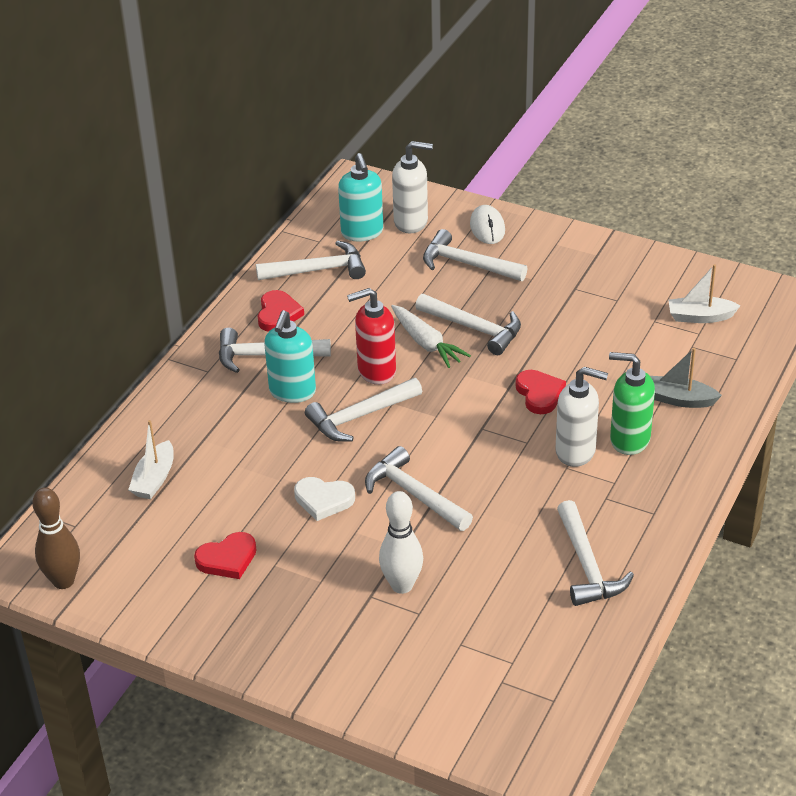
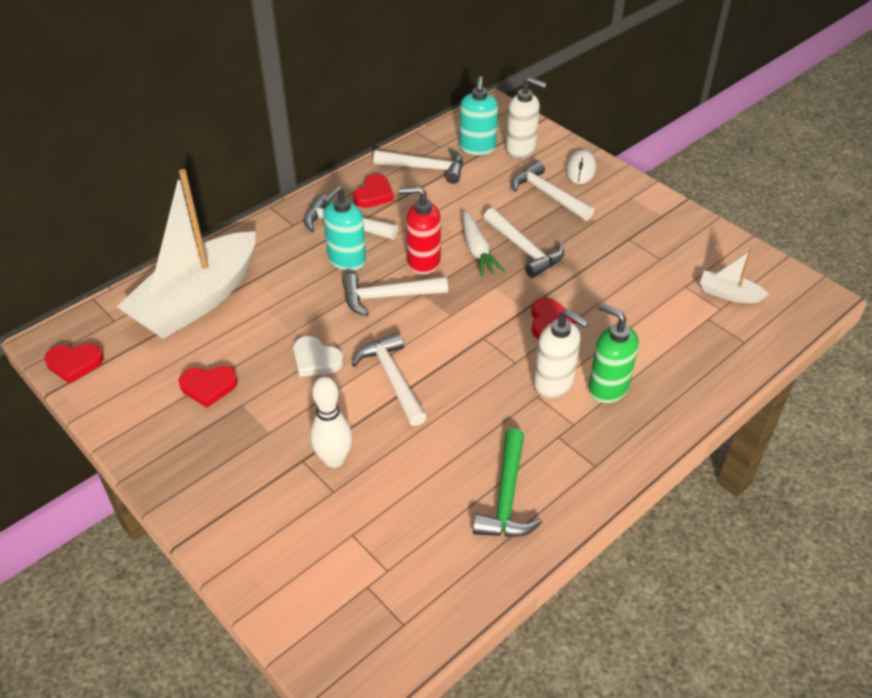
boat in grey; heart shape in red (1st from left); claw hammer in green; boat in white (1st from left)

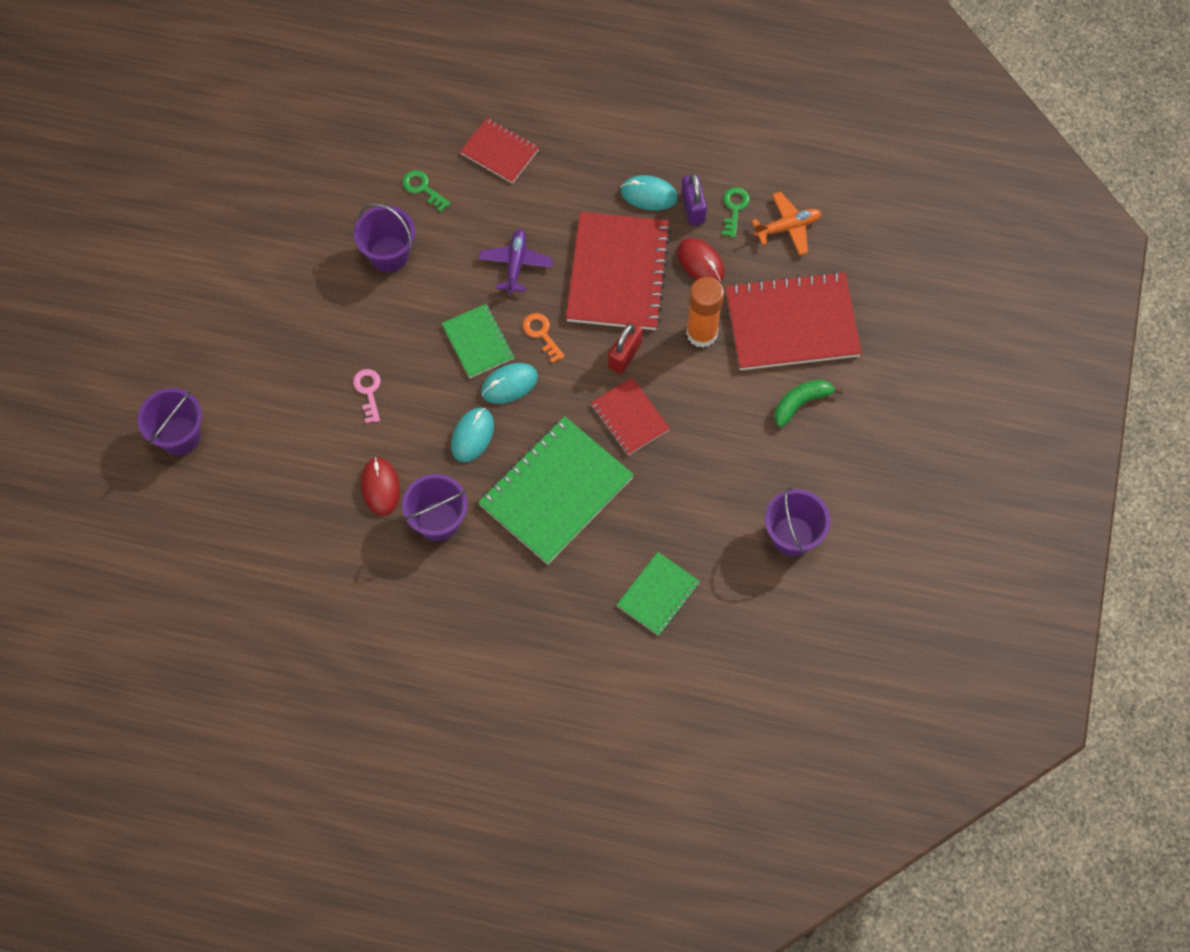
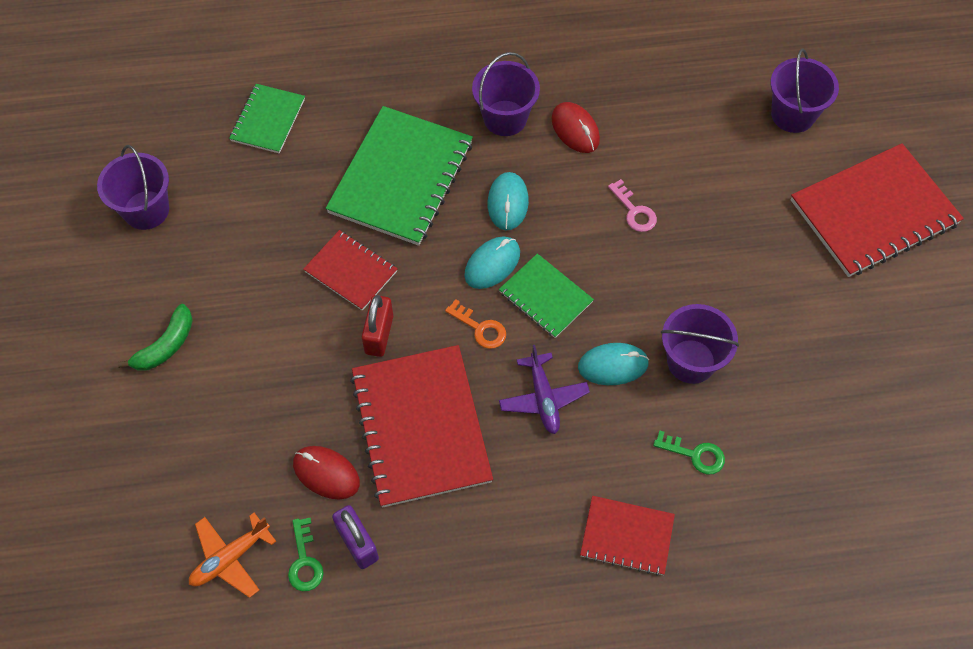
glue stick in orange; computer mouse in turquoise (3rd from left); notebook in red (4th from left)

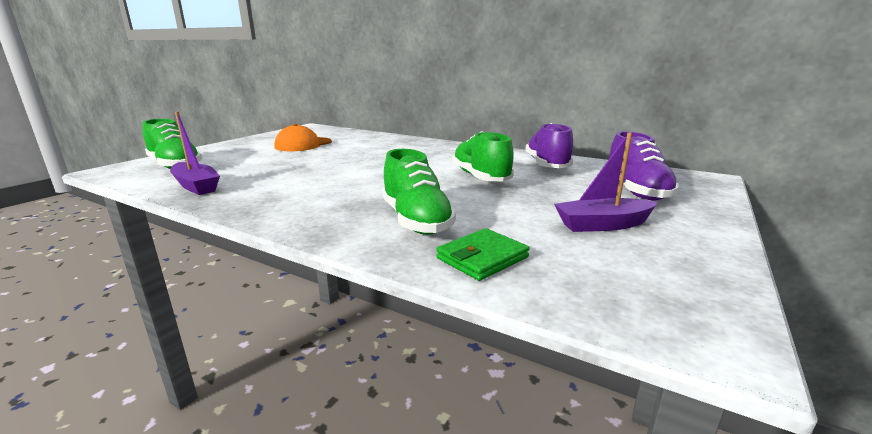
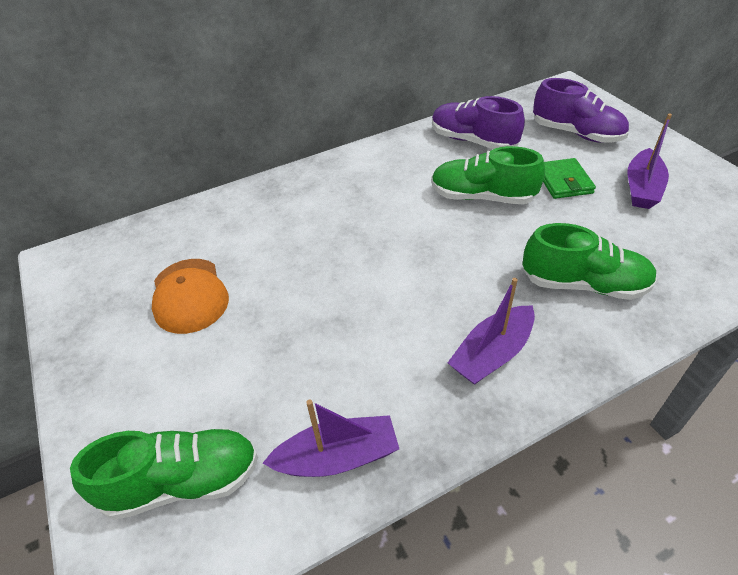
boat in royal purple (2nd from left); card wallet in green

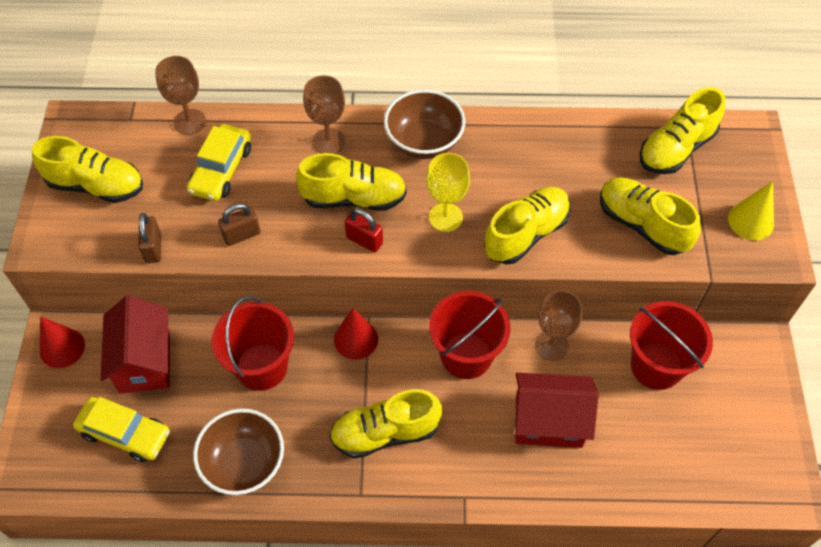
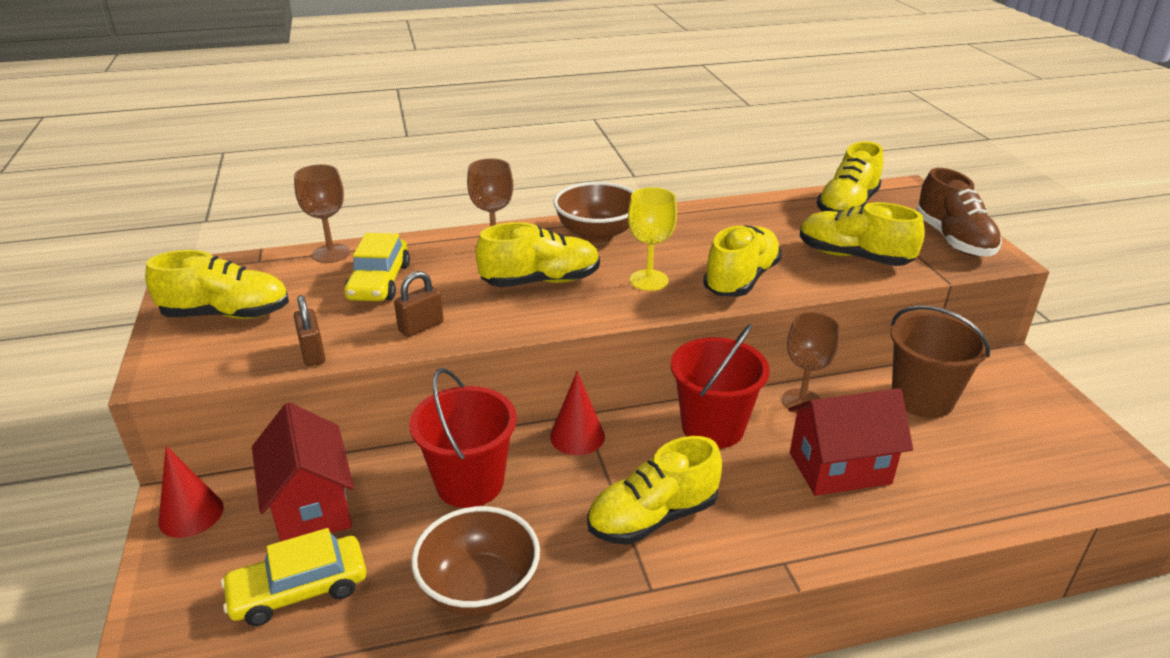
small lock in red; shoe in russet; bucket in russet; automobile in bright yellow (1st from left)

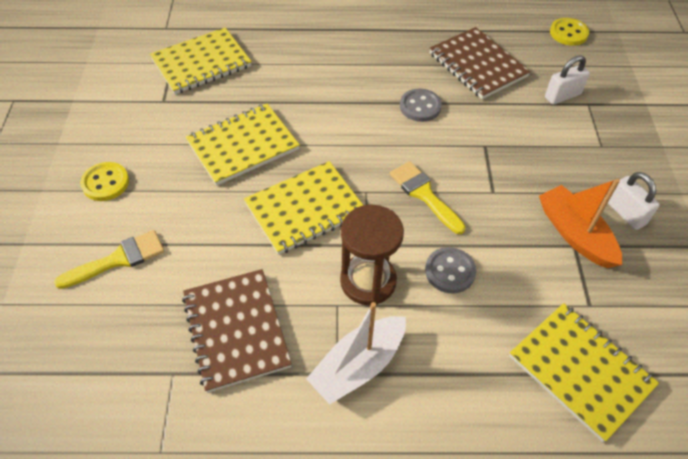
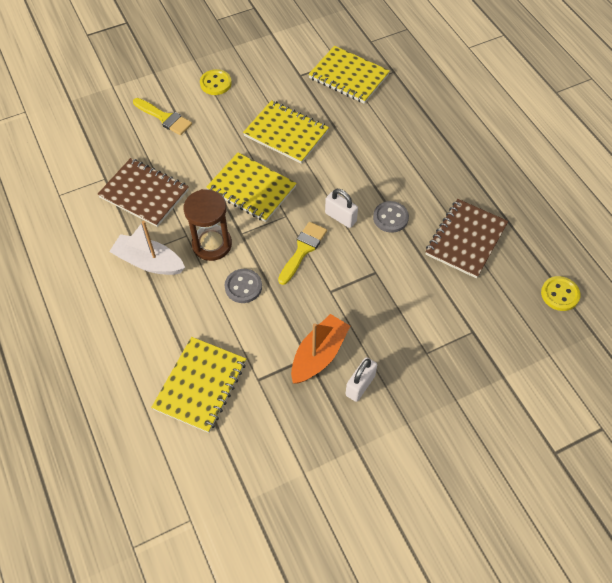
small lock in white (1st from left); notebook in russet (1st from left)

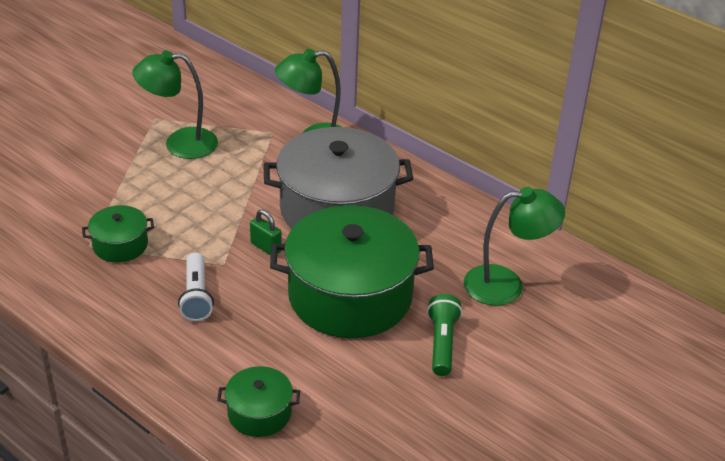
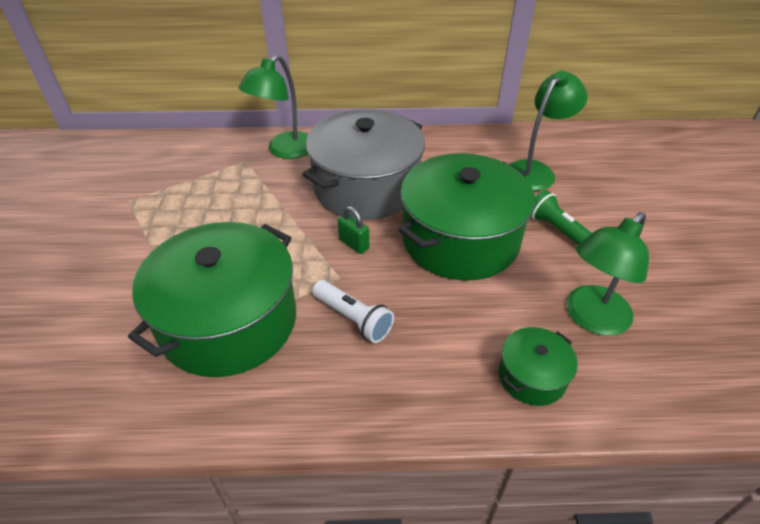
reading lamp in green (3rd from left); small lock in green; pot in green (1st from left)

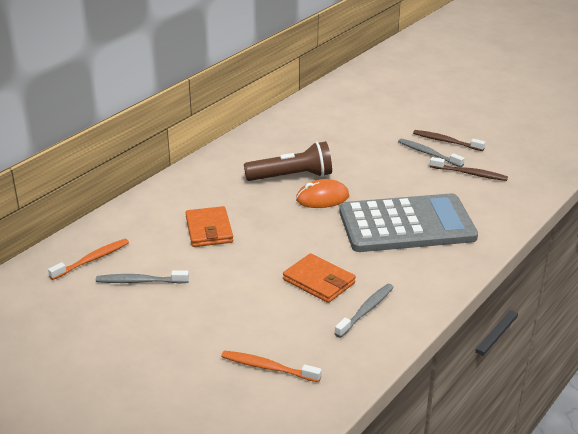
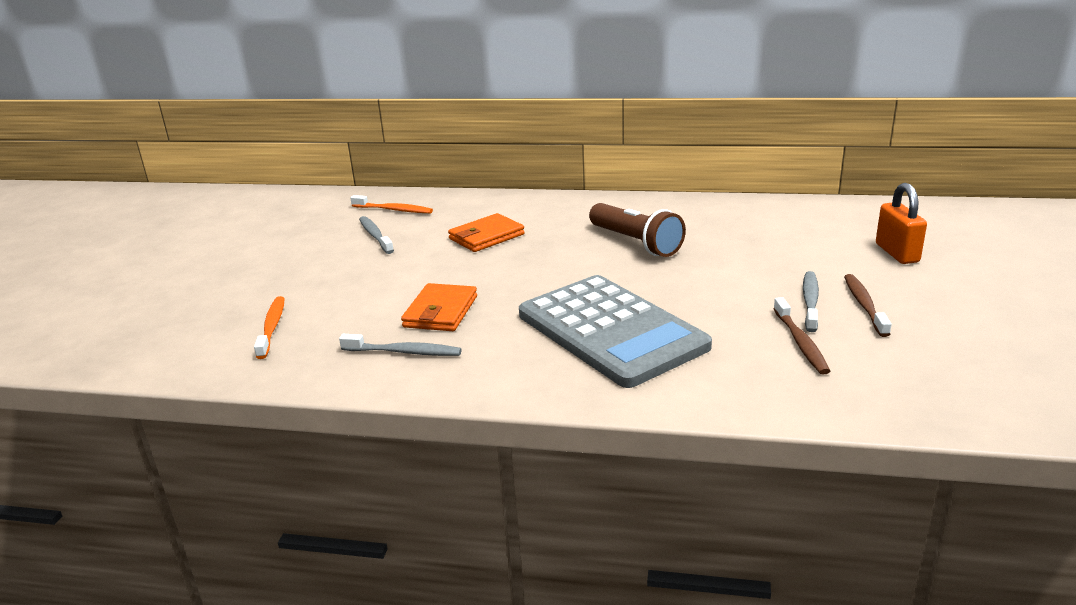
computer mouse in orange; small lock in orange

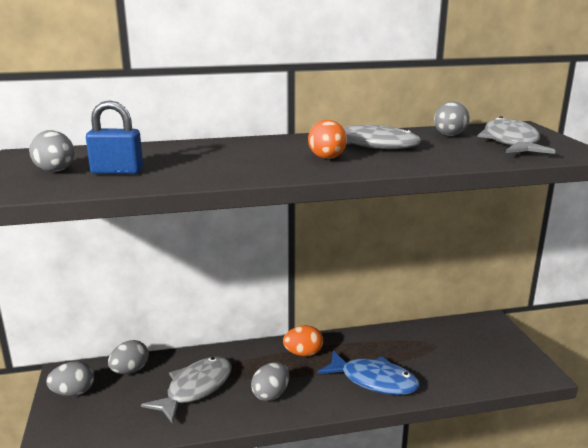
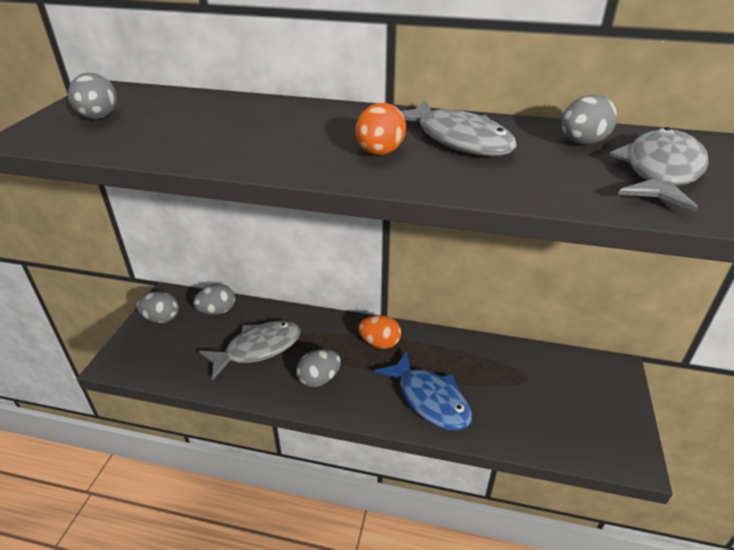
small lock in cobalt

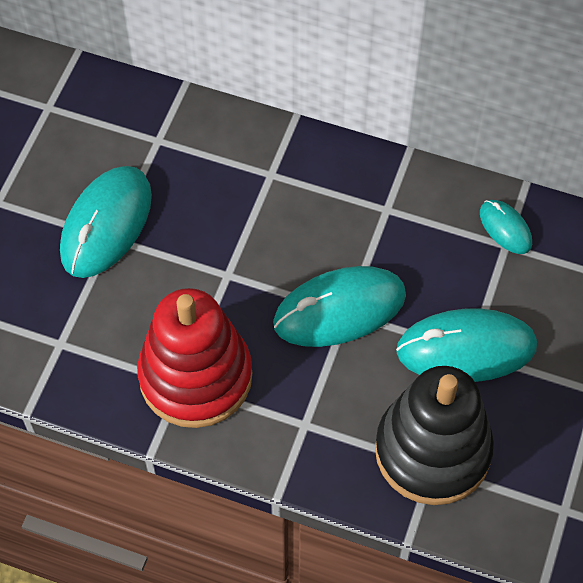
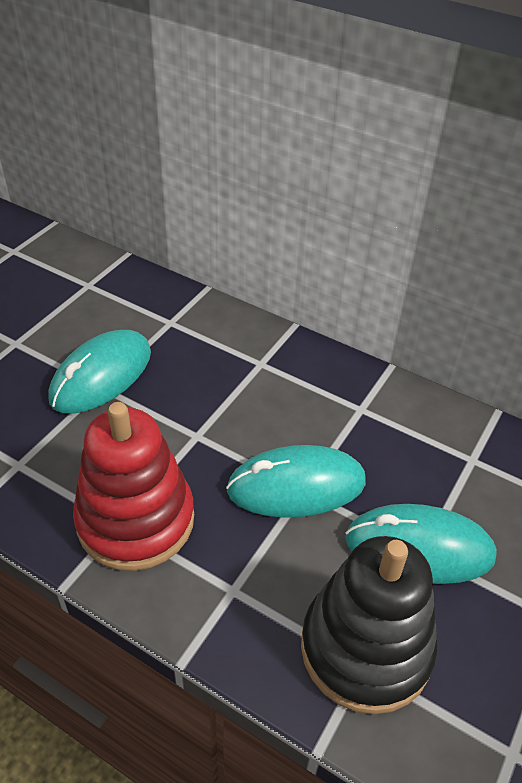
computer mouse in turquoise (4th from left in the first image)

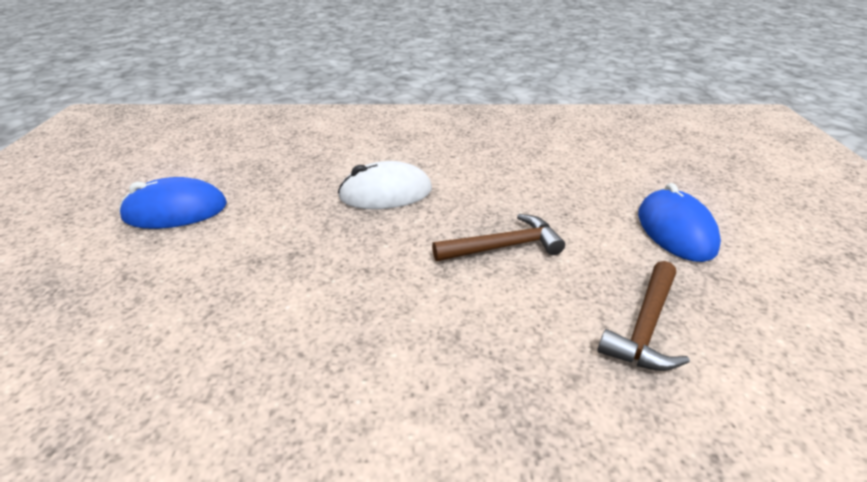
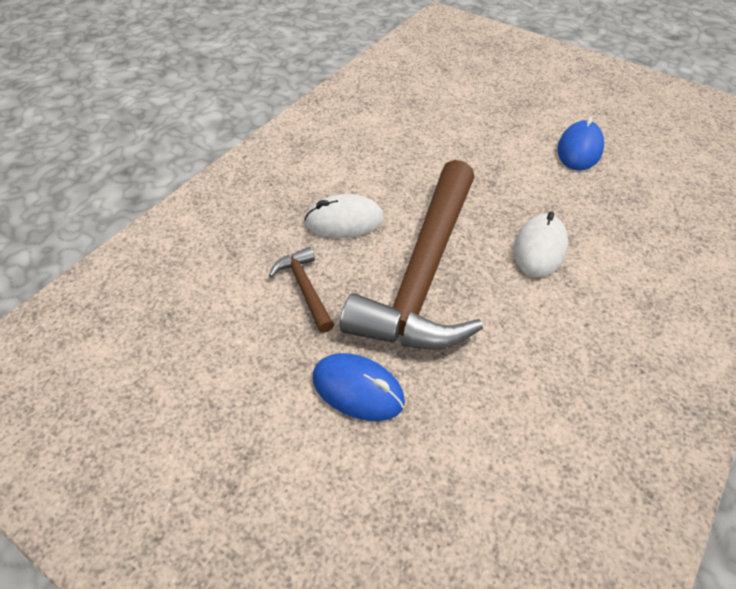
computer mouse in white (1st from left); claw hammer in russet (2nd from left)

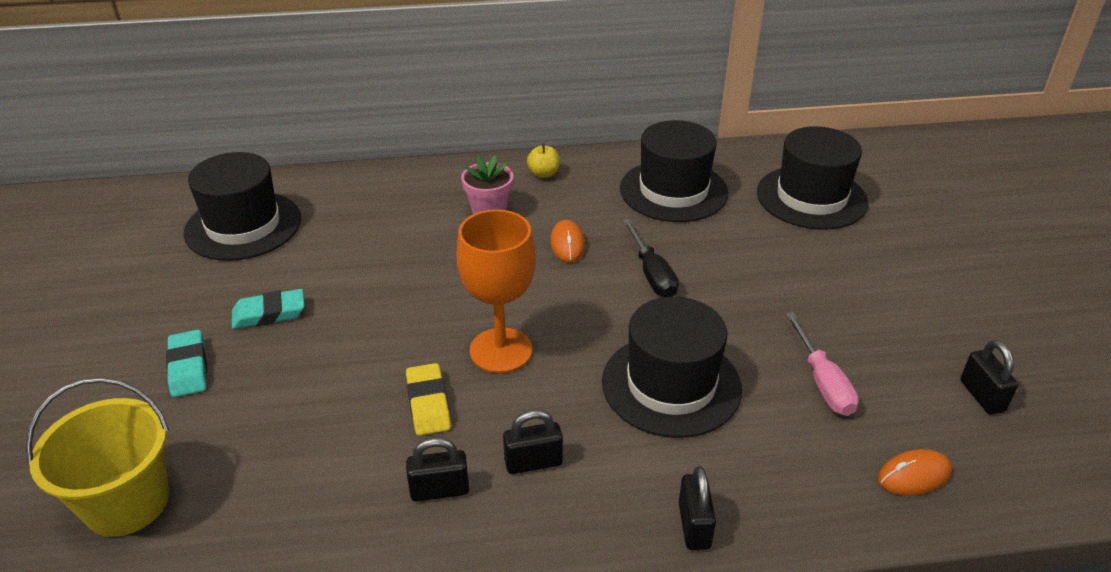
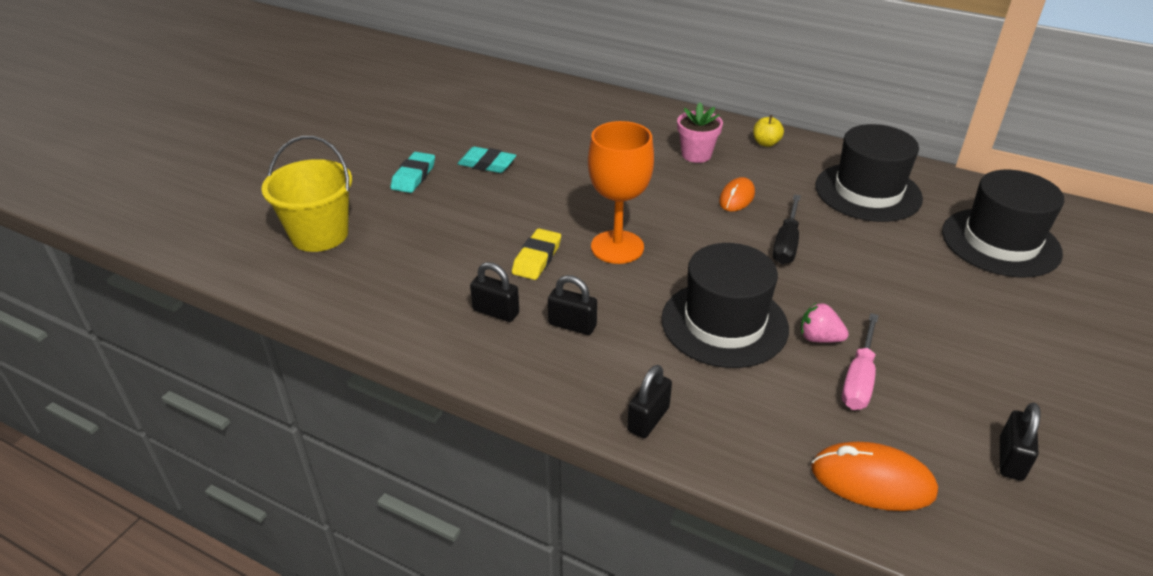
top hat in black (1st from left in the first image); strawberry in rosy; computer mouse in orange (2nd from left)

